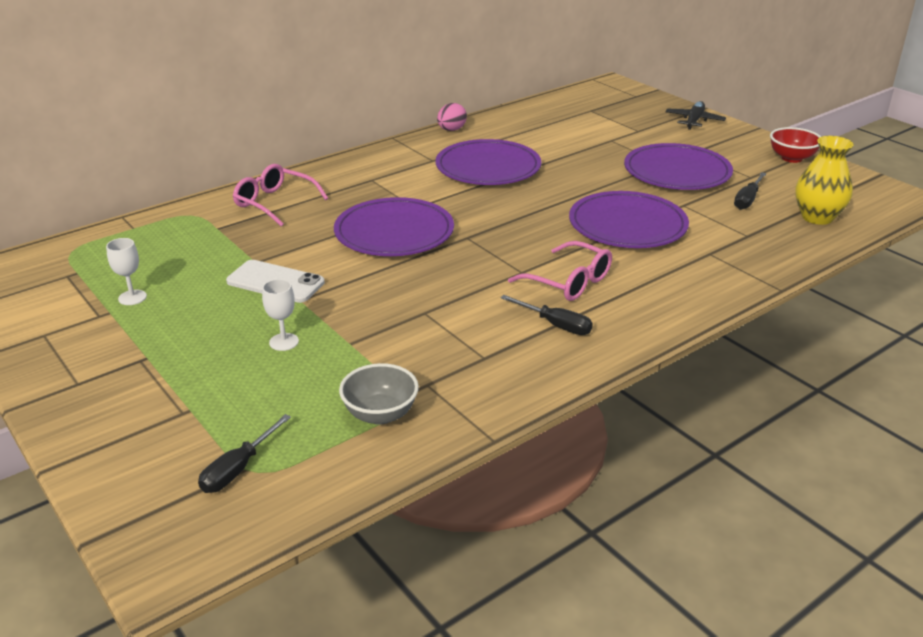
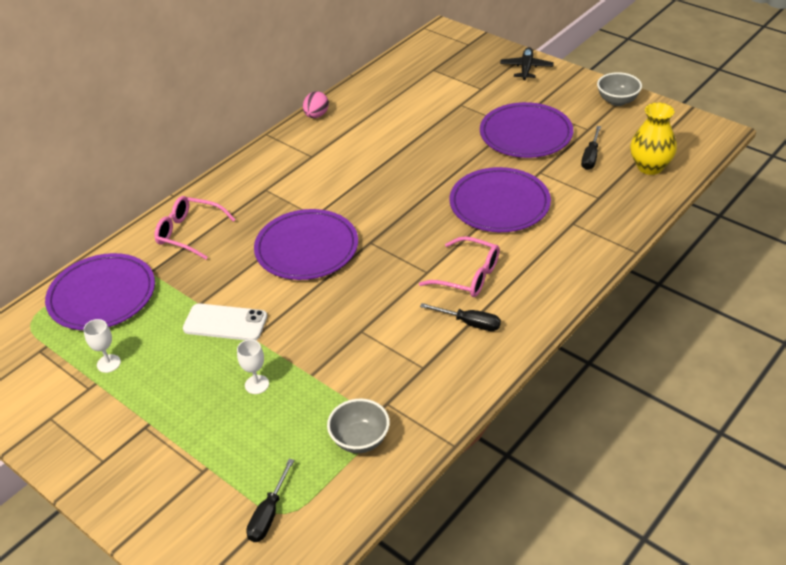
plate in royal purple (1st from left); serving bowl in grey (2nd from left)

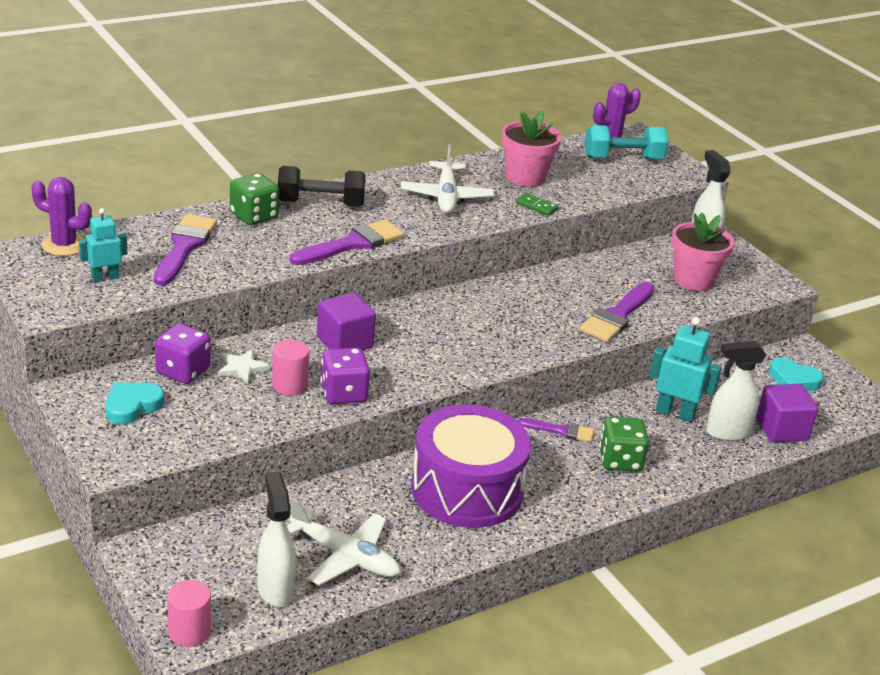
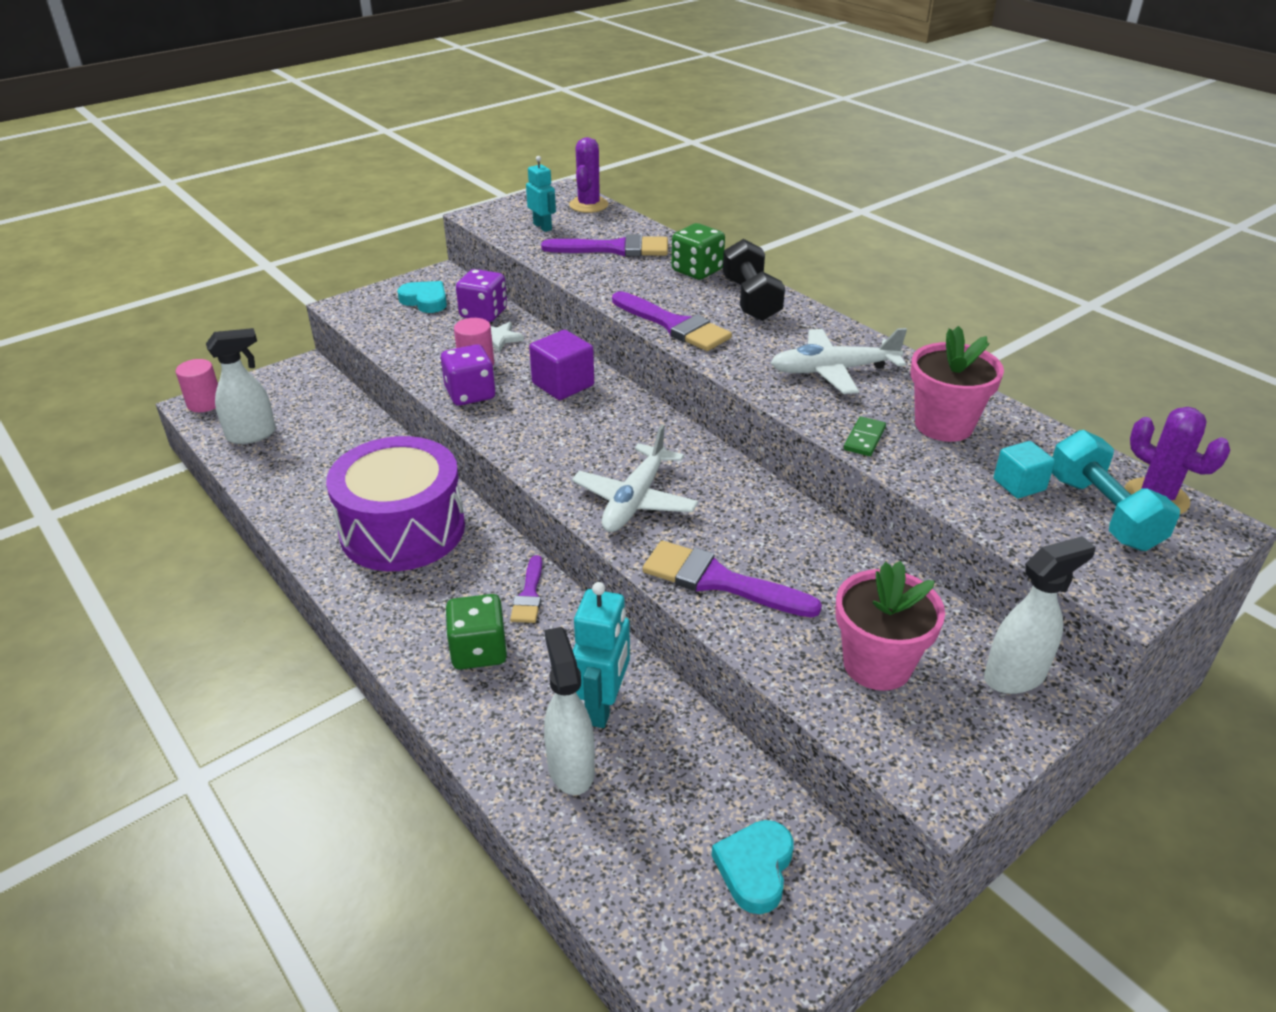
block in royal purple (2nd from left in the first image); block in turquoise; plane in white (1st from left)

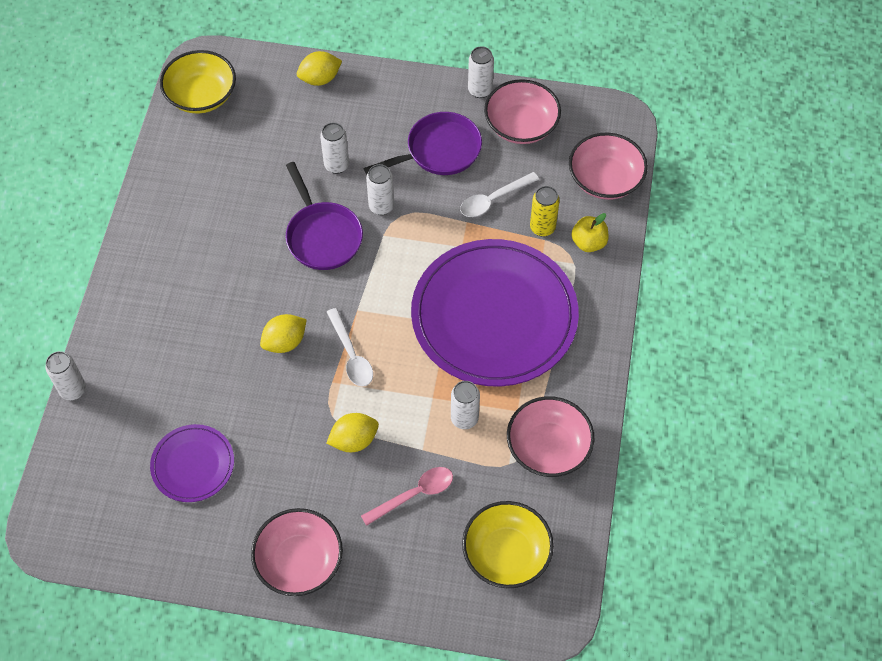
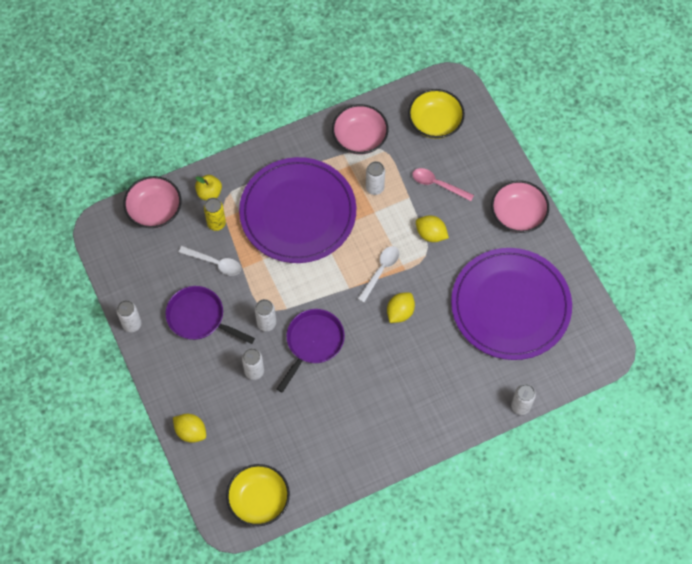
serving bowl in rosy (2nd from left in the first image); citrus fruit in bright yellow (2nd from left); plate in royal purple (2nd from left)

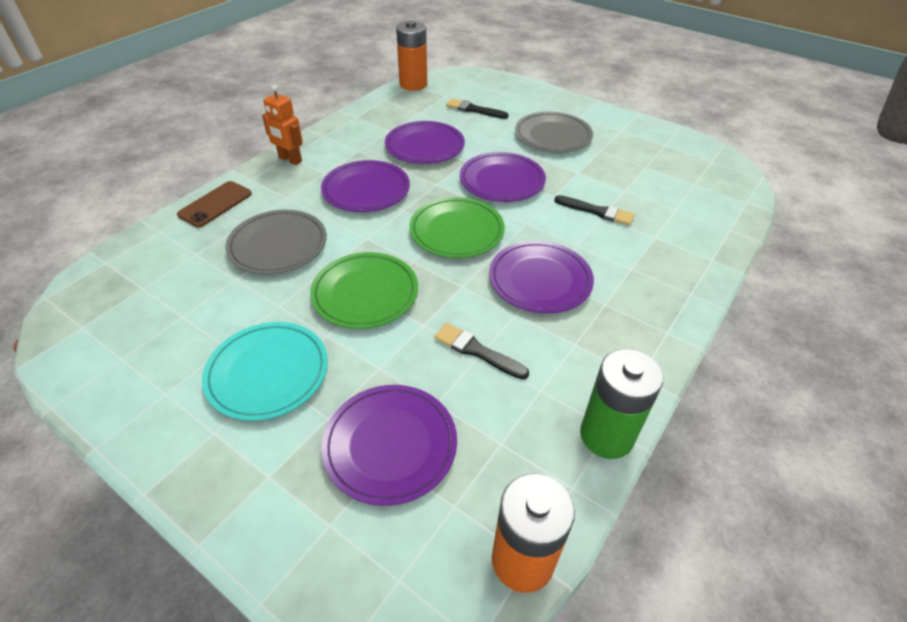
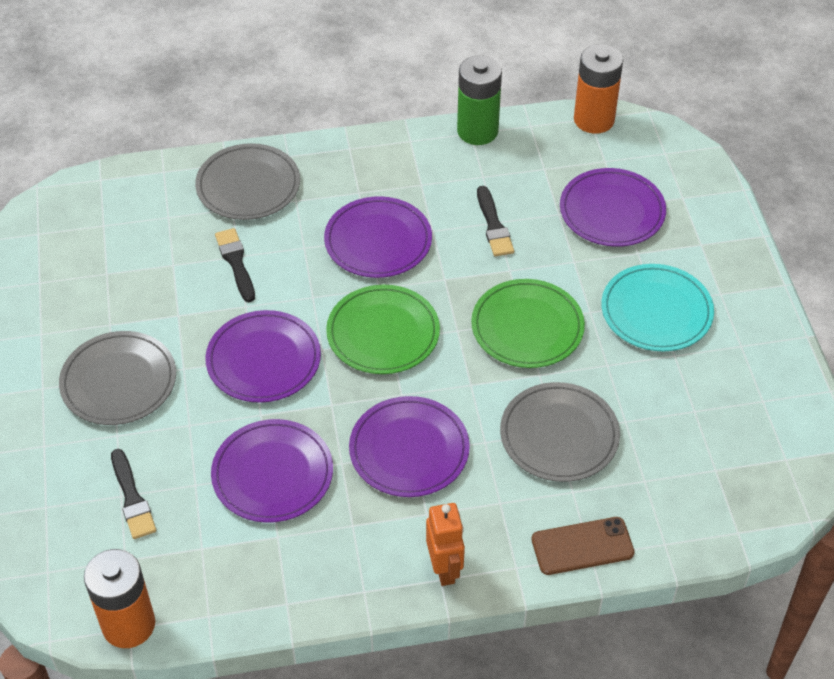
plate in grey (2nd from left)

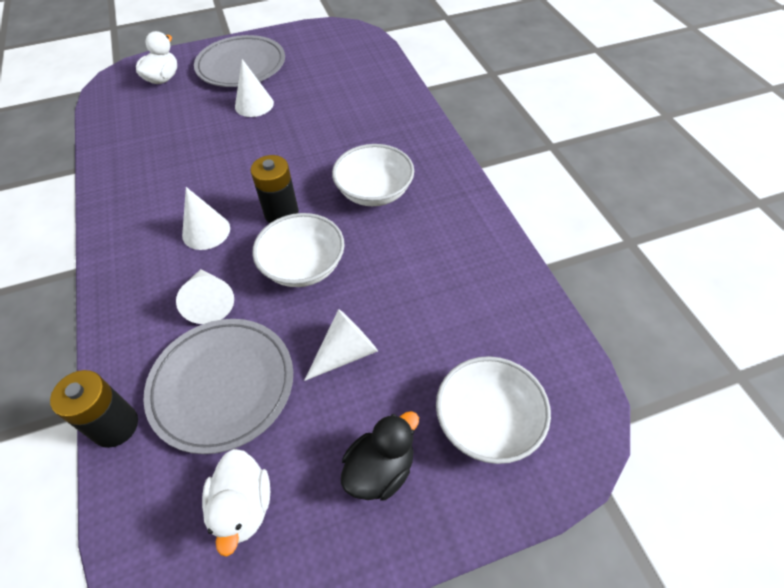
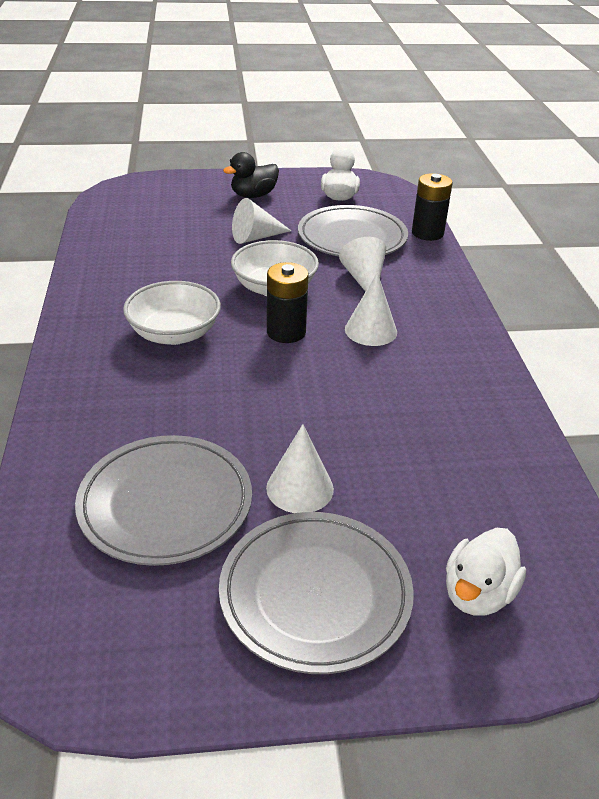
serving bowl in white (3rd from left in the first image); plate in grey (1st from left)

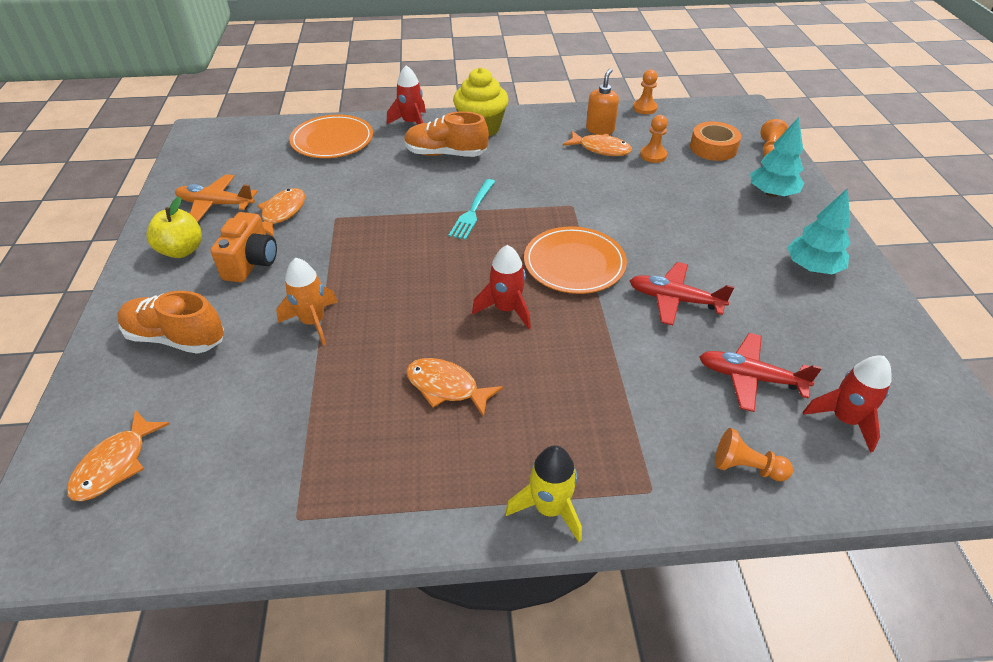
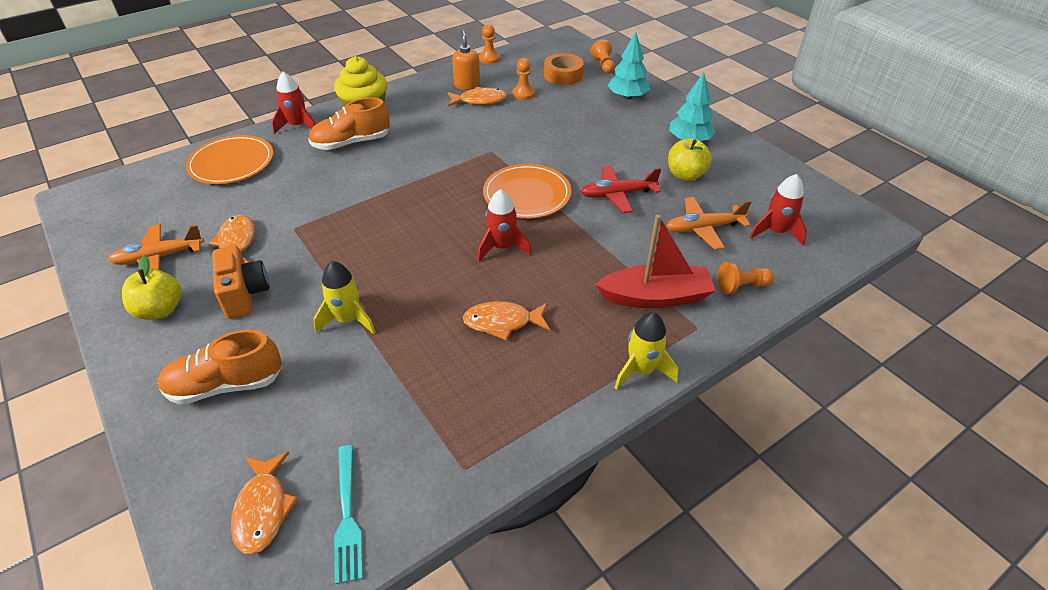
boat in red; apple fruit in bright yellow (2nd from left); table fork in turquoise; spaceship in bright yellow (1st from left); plane in orange (2nd from left)

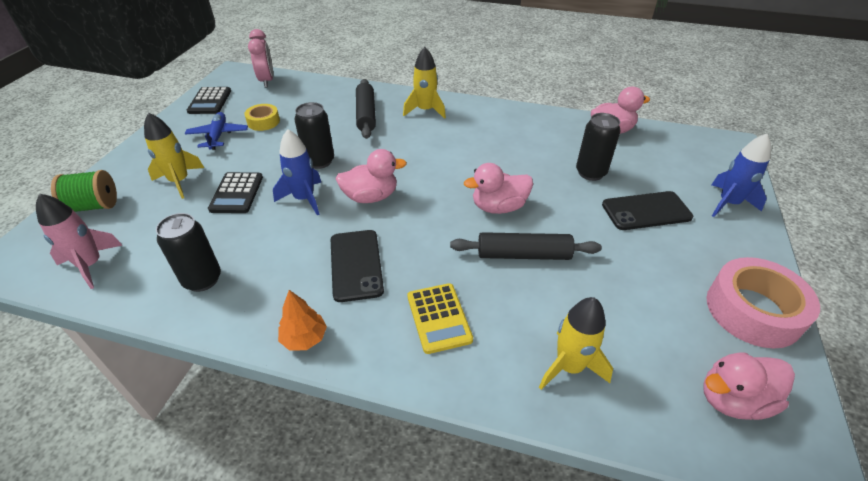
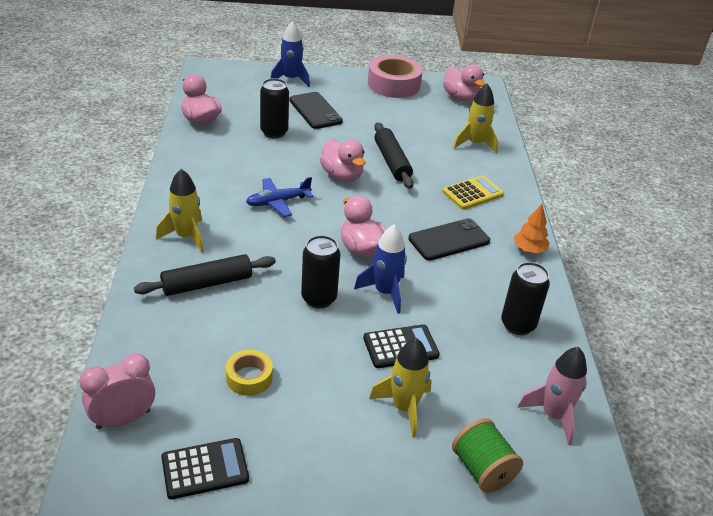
plane in cobalt

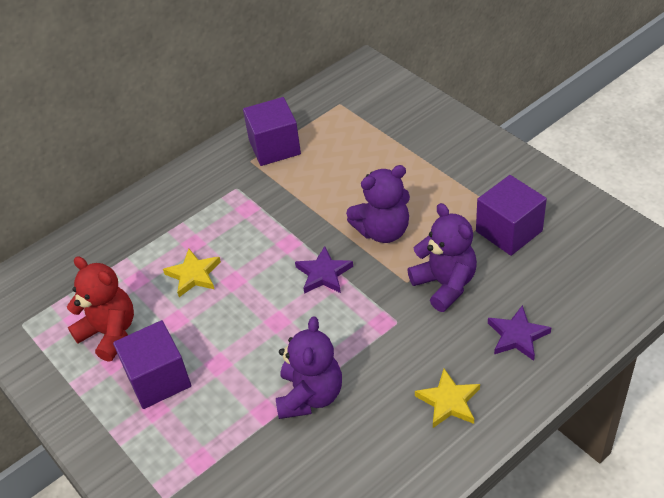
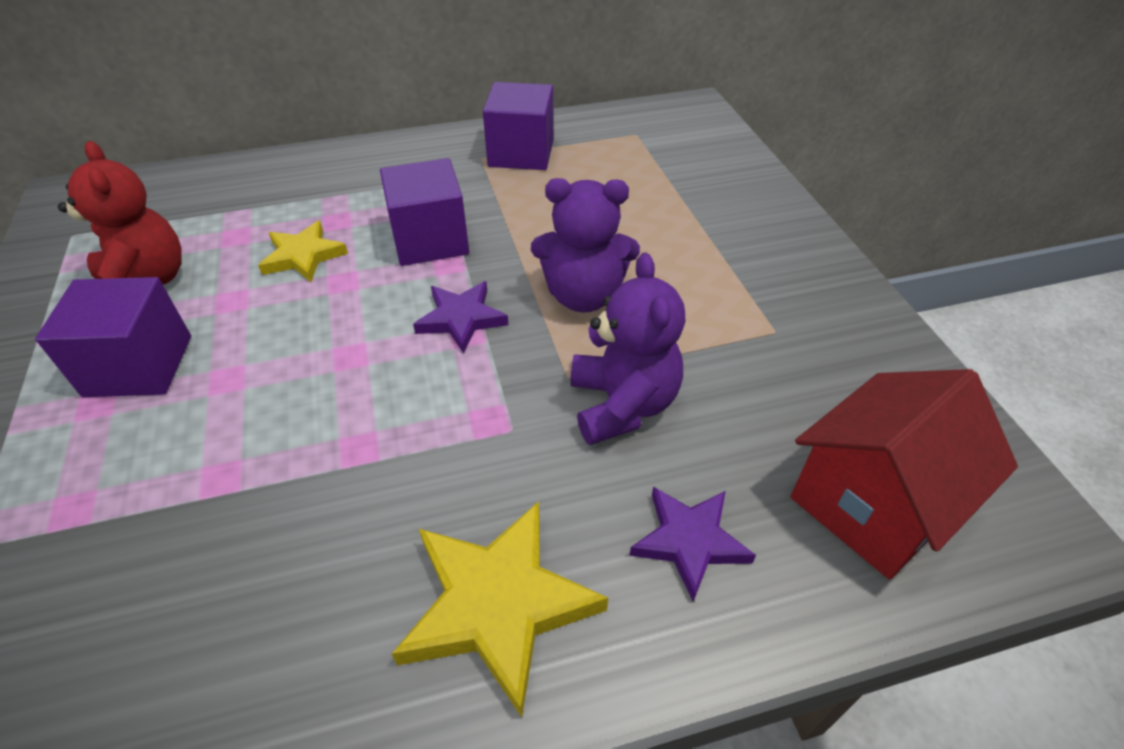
teddy in royal purple (1st from left in the first image); cottage in red; block in royal purple (2nd from left); star shape in bright yellow (2nd from left)

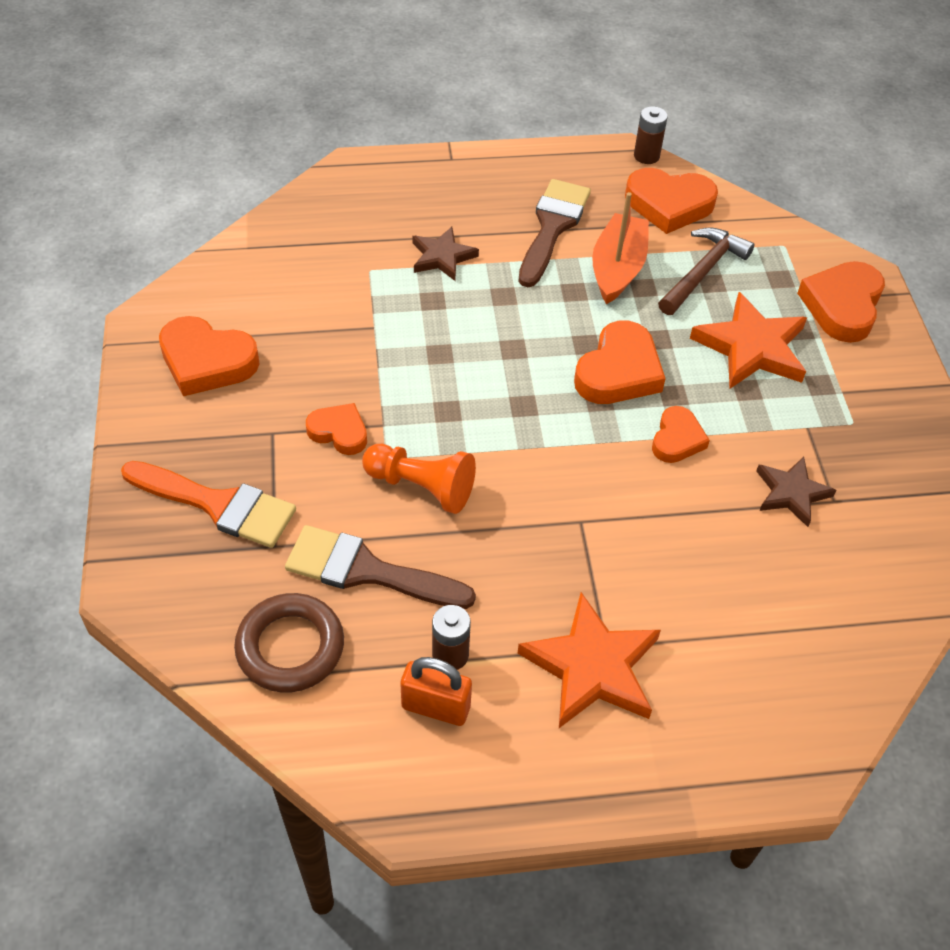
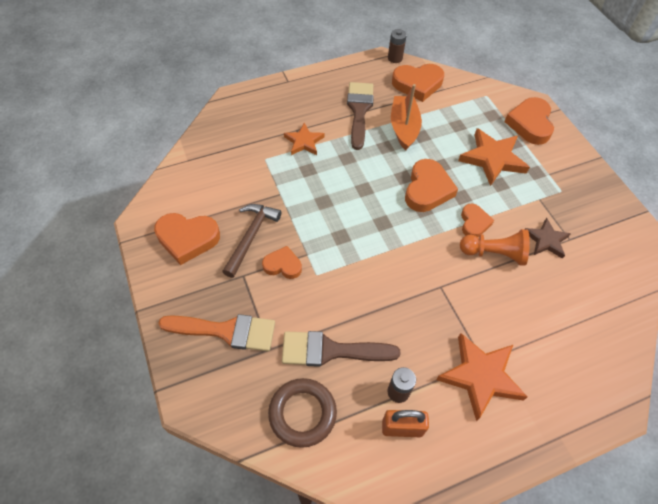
game pawn in orange; claw hammer in russet; star shape in orange (1st from left)

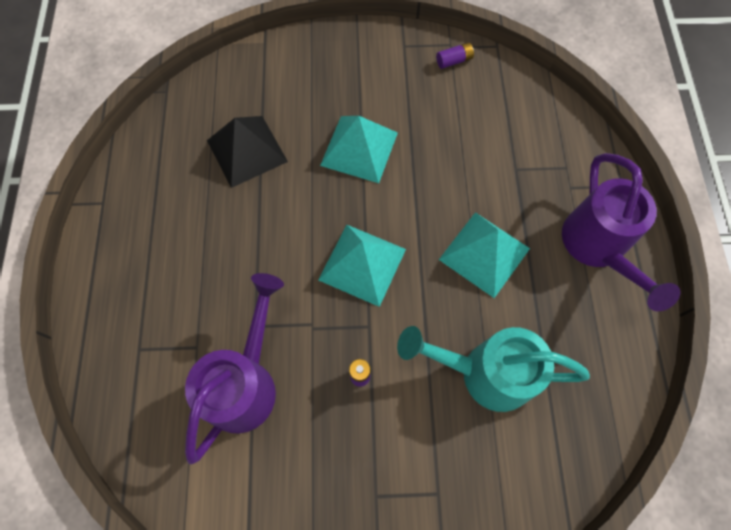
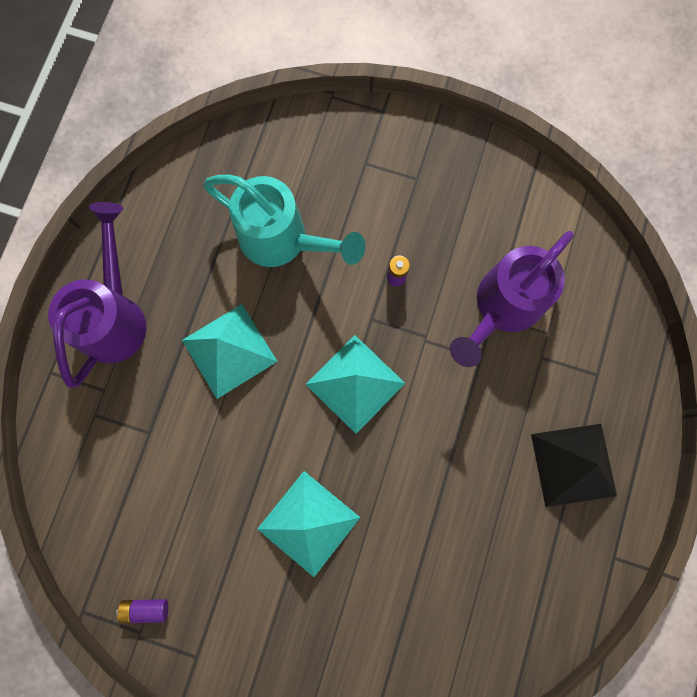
solid pyramid in black

